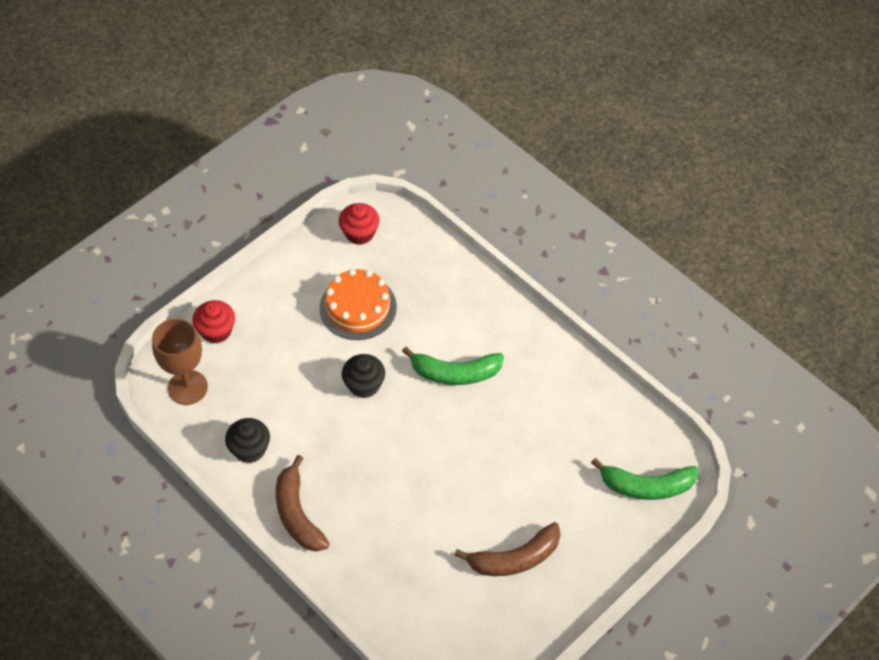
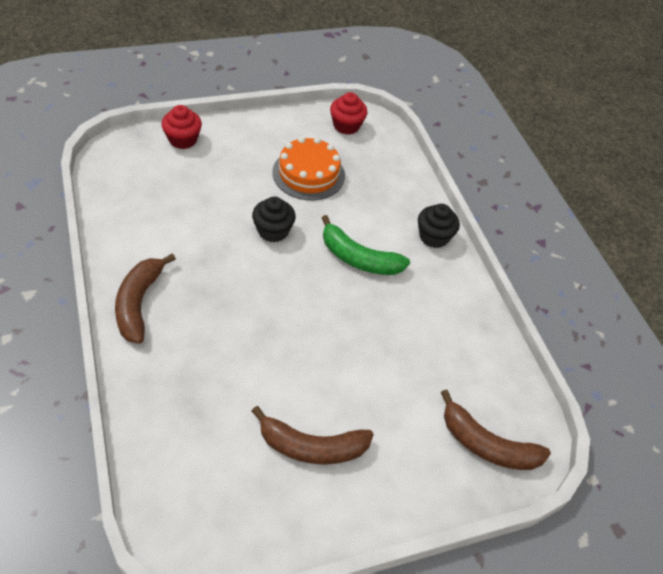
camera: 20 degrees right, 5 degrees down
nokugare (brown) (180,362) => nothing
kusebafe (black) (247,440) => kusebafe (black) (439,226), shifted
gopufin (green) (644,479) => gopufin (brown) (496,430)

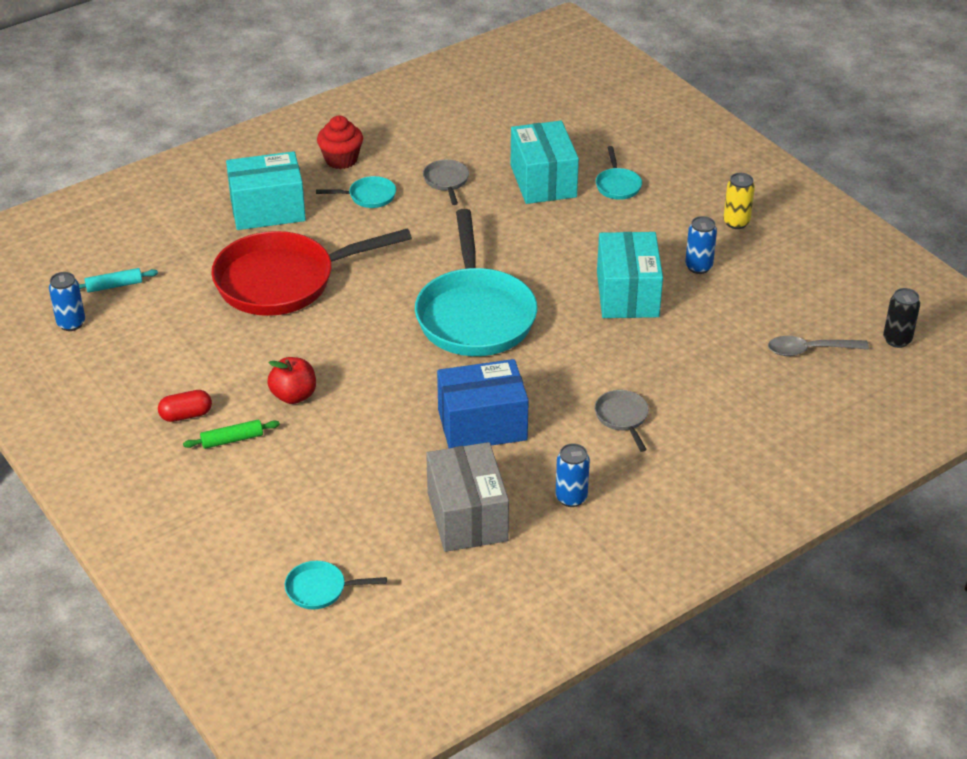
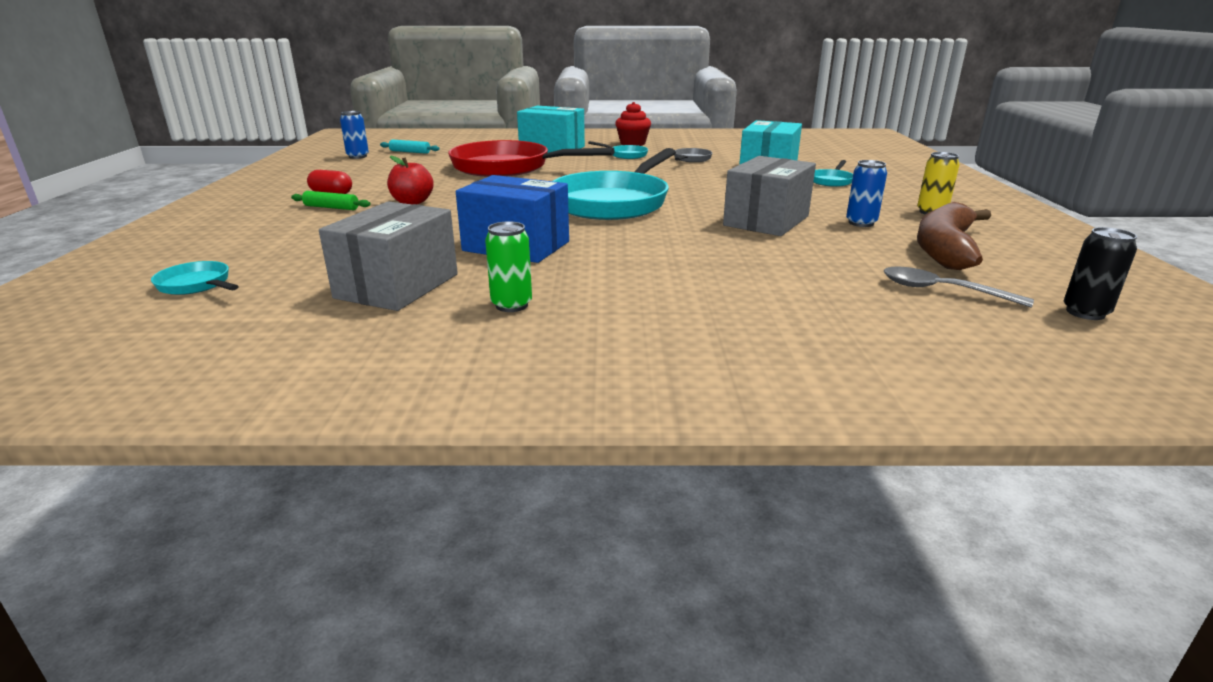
camera: 35 degrees right, 15 degrees down
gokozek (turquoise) (630,275) => gokozek (grey) (769,196)
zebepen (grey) (622,421) => nothing
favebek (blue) (573,475) => favebek (green) (508,266)
nothing => gopufin (brown) (954,236)

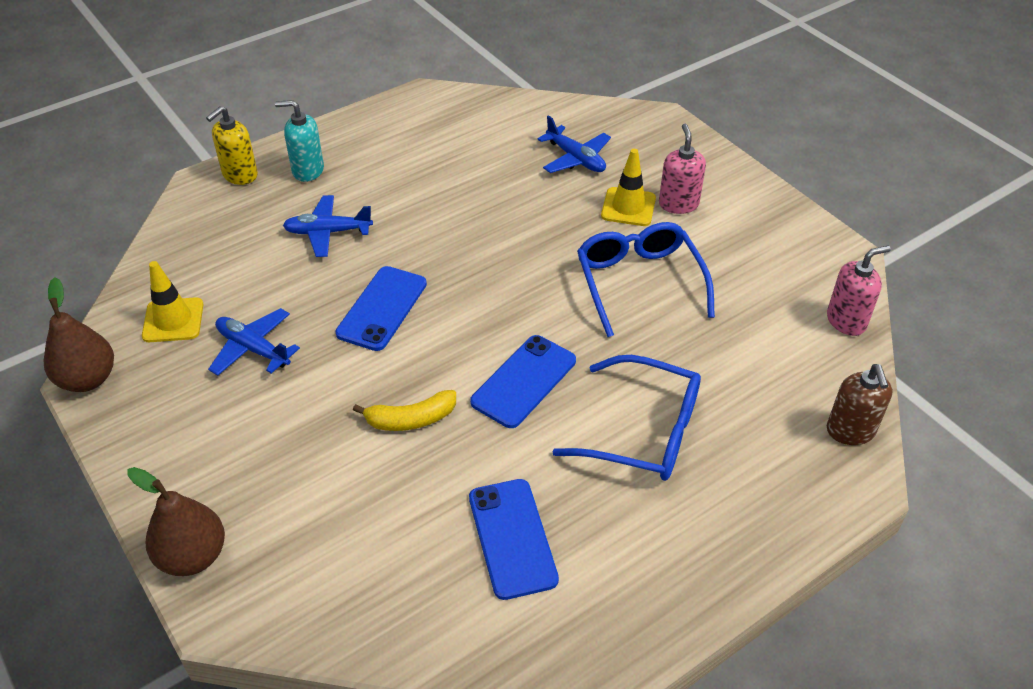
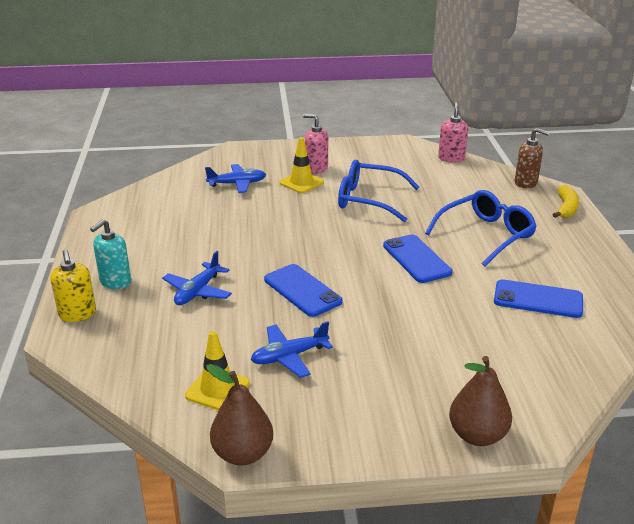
camera: 60 degrees left, 15 degrees down
gopufin (yellow) (404,410) => gopufin (yellow) (565,201), shifted

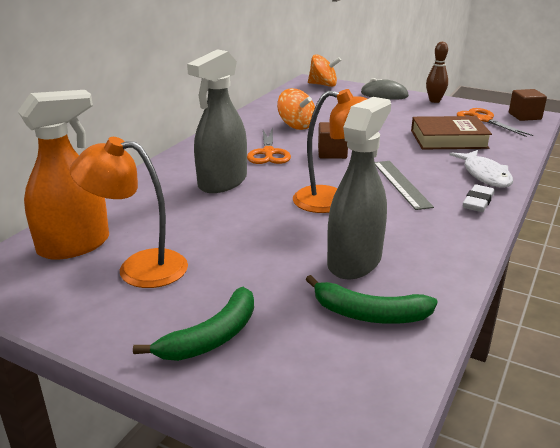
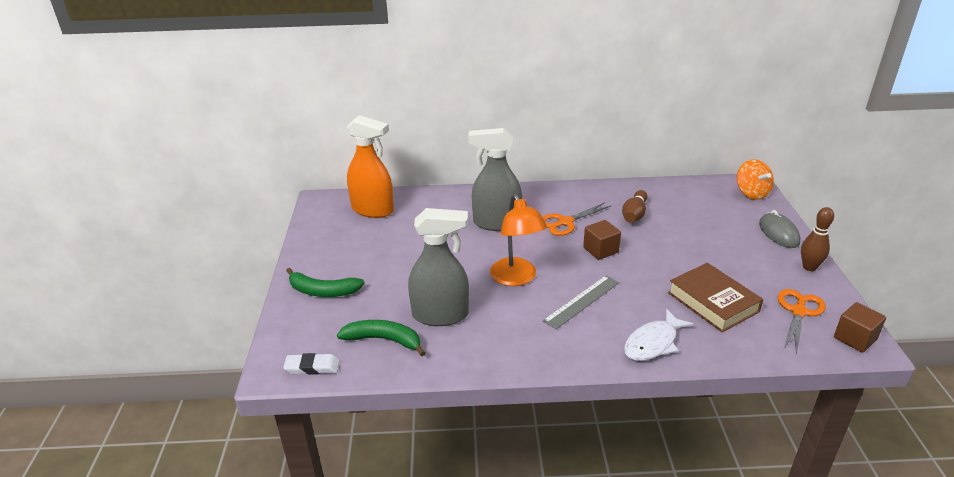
camera: 60 degrees right, 5 degrees up
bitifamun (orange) (296,109) => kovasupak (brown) (634,206)
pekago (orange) (129,212) => nothing
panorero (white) (479,198) => panorero (white) (311,364), shifted
gopufin (green) (372,299) => gopufin (green) (381,338), 120 degrees clockwise

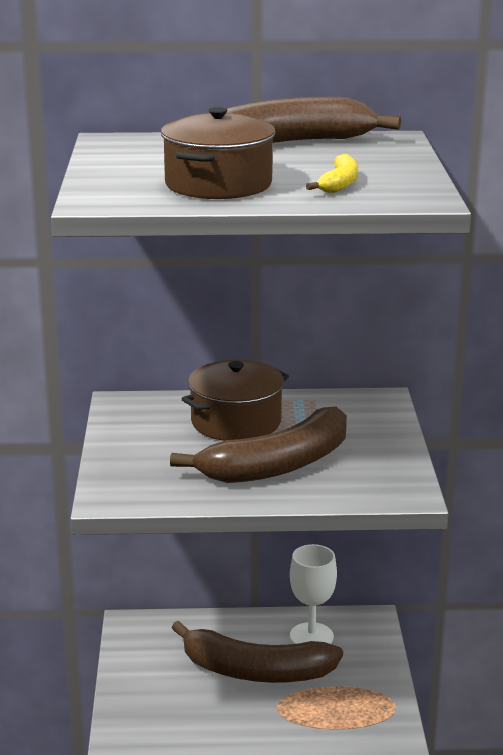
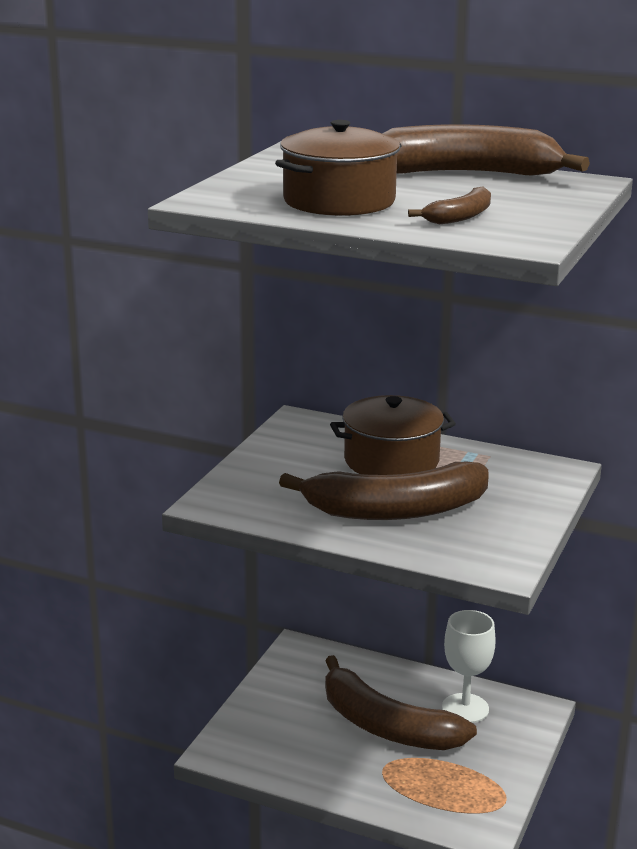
camera: 25 degrees right, 0 degrees up
gopufin (yellow) (332,173) => gopufin (brown) (449,205)

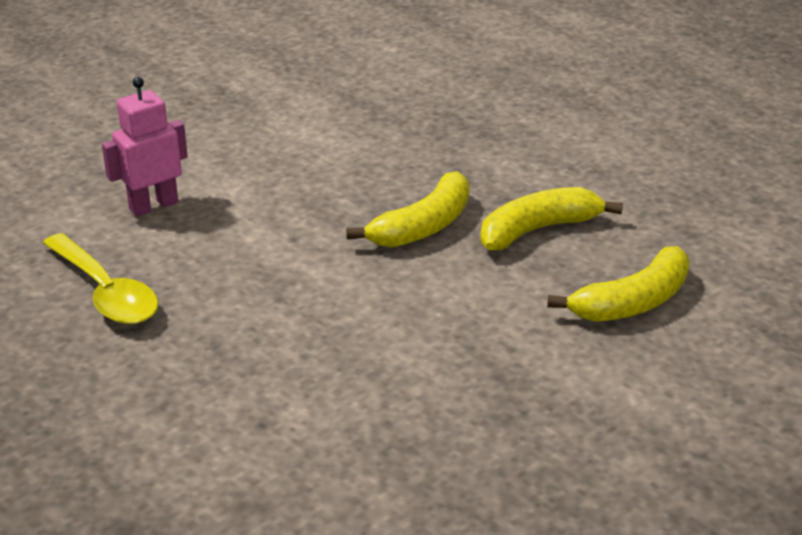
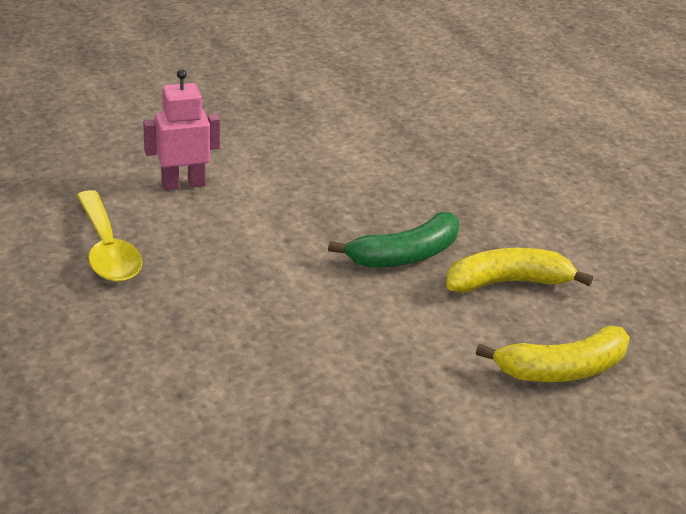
camera: 15 degrees right, 0 degrees up
gopufin (yellow) (408,209) => gopufin (green) (393,240)

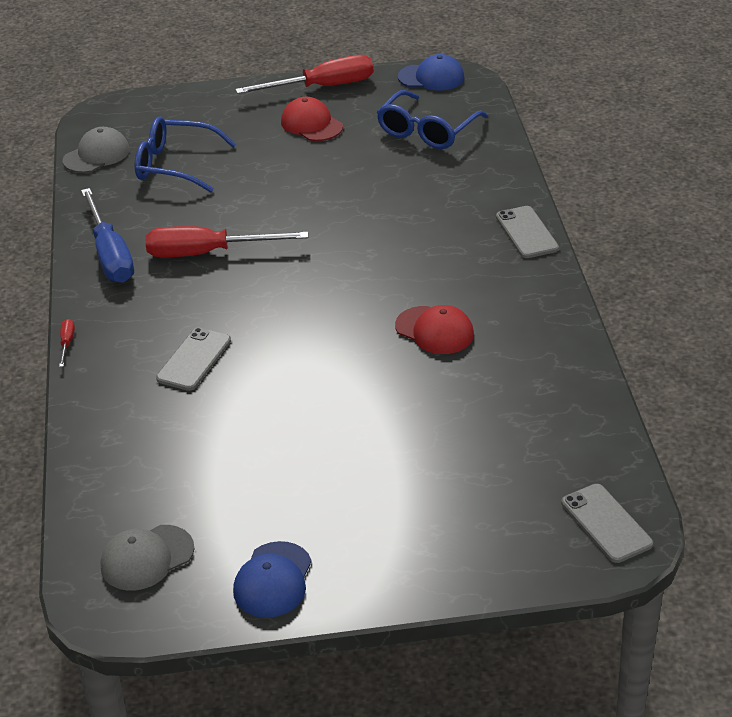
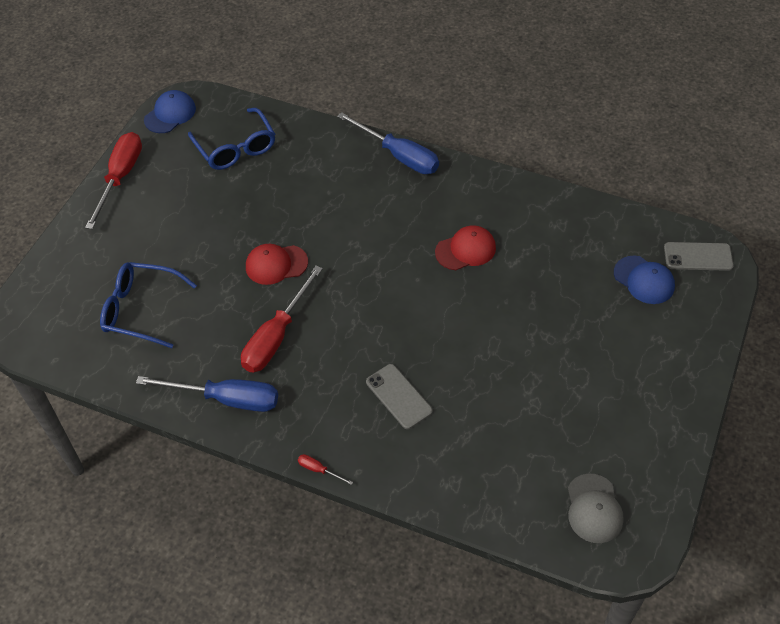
camera: 60 degrees left, 15 degrees up
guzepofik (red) (312,119) => guzepofik (red) (277,264), shifted
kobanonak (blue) (185,154) => kobanonak (blue) (148,305), 60 degrees clockwise
guzepofik (grey) (96,150) => nothing
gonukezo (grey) (527,232) => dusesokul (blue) (388,143)
guzepofik (blue) (272,579) => guzepofik (blue) (644,280), shifted

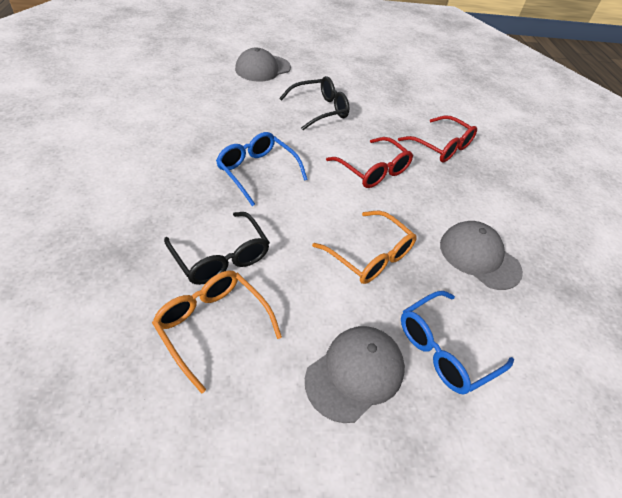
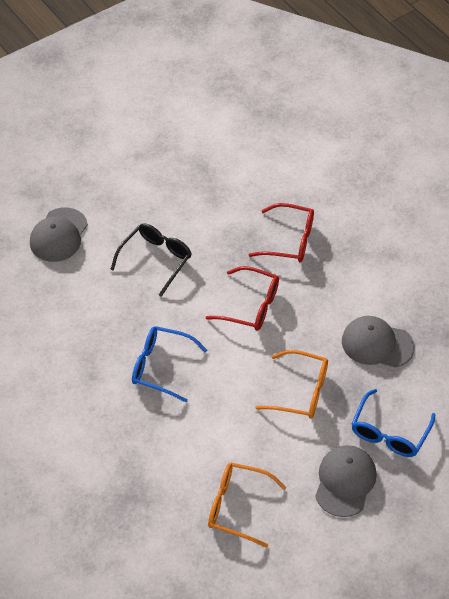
camera: 25 degrees left, 5 degrees up
kobanonak (black) (217,248) => nothing

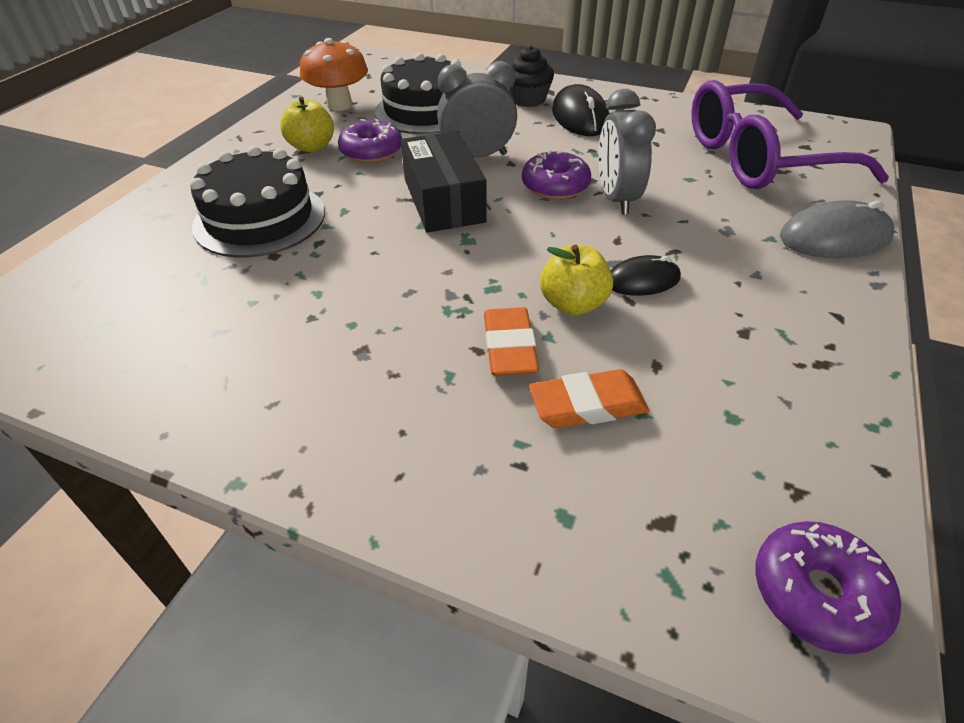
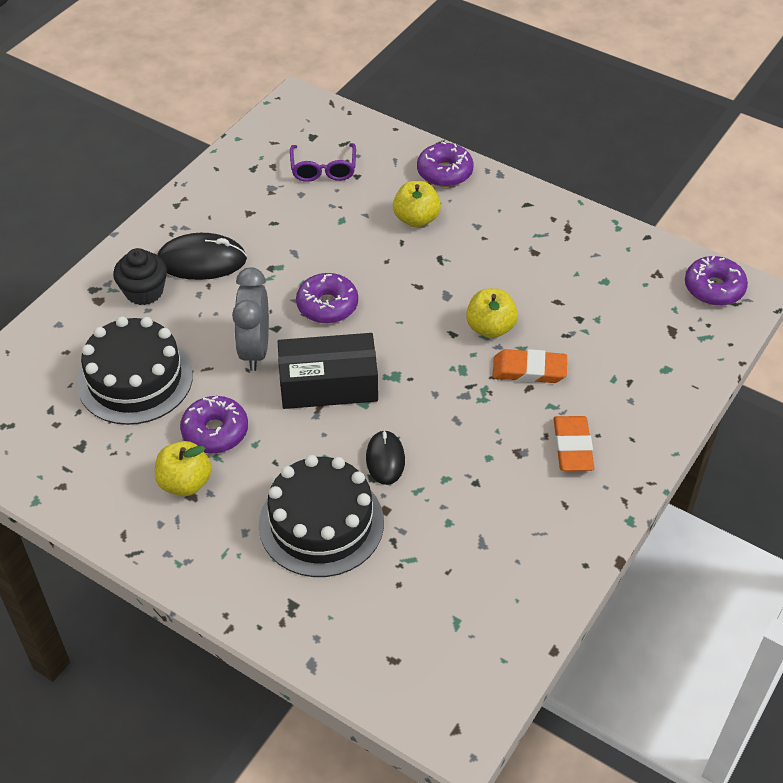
camera: 80 degrees left, 5 degrees up
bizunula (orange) (334,74) => nothing
kobanonak (purple) (790,134) => kobanonak (purple) (323,162), x0.46
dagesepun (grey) (627,152) => nothing
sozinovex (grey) (837,229) => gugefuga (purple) (445,164)
sozinovex (black) (646,275) => sozinovex (black) (385,457), shifted
panorero (orange) (589,398) => panorero (orange) (574,443), shifted
nothing => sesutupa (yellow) (417,204)

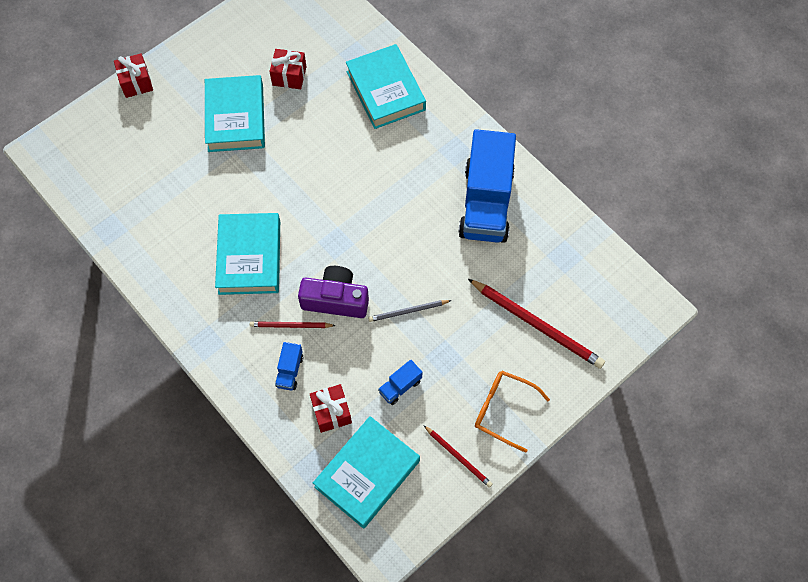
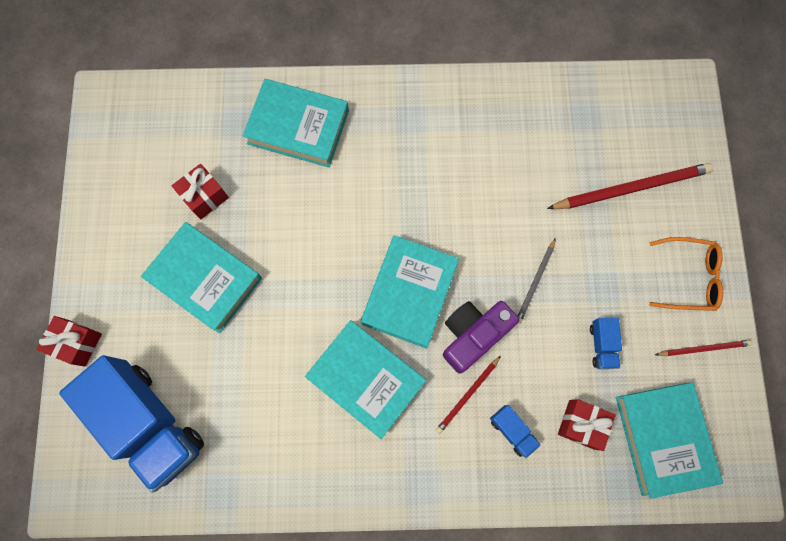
camera: 50 degrees left, 10 degrees up
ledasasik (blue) (487,186) => ledasasik (blue) (131,424), shifted
kobanonak (orange) (512,412) => kobanonak (orange) (686,274), 150 degrees counterclockwise
nothing => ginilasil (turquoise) (410,292)

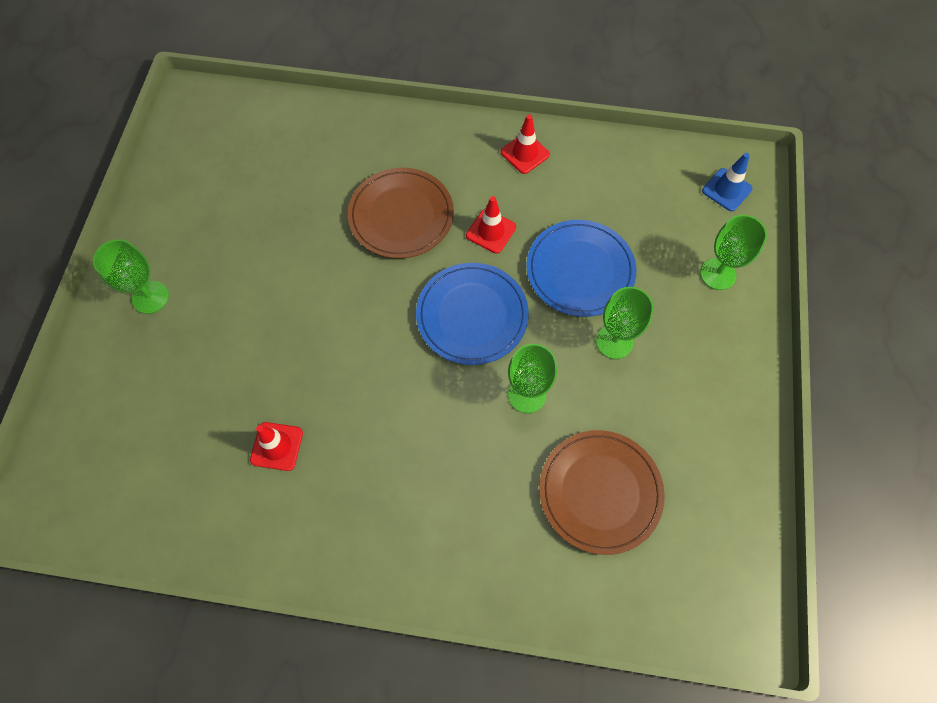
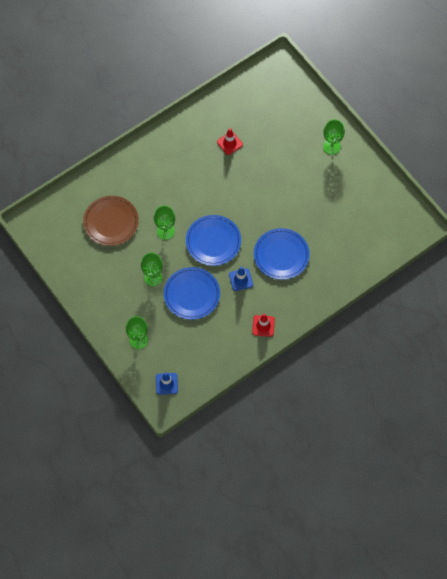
camera: 135 degrees right, 0 degrees up
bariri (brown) (401,213) => bariri (blue) (282,254)
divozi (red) (491,225) => divozi (blue) (241,279)

